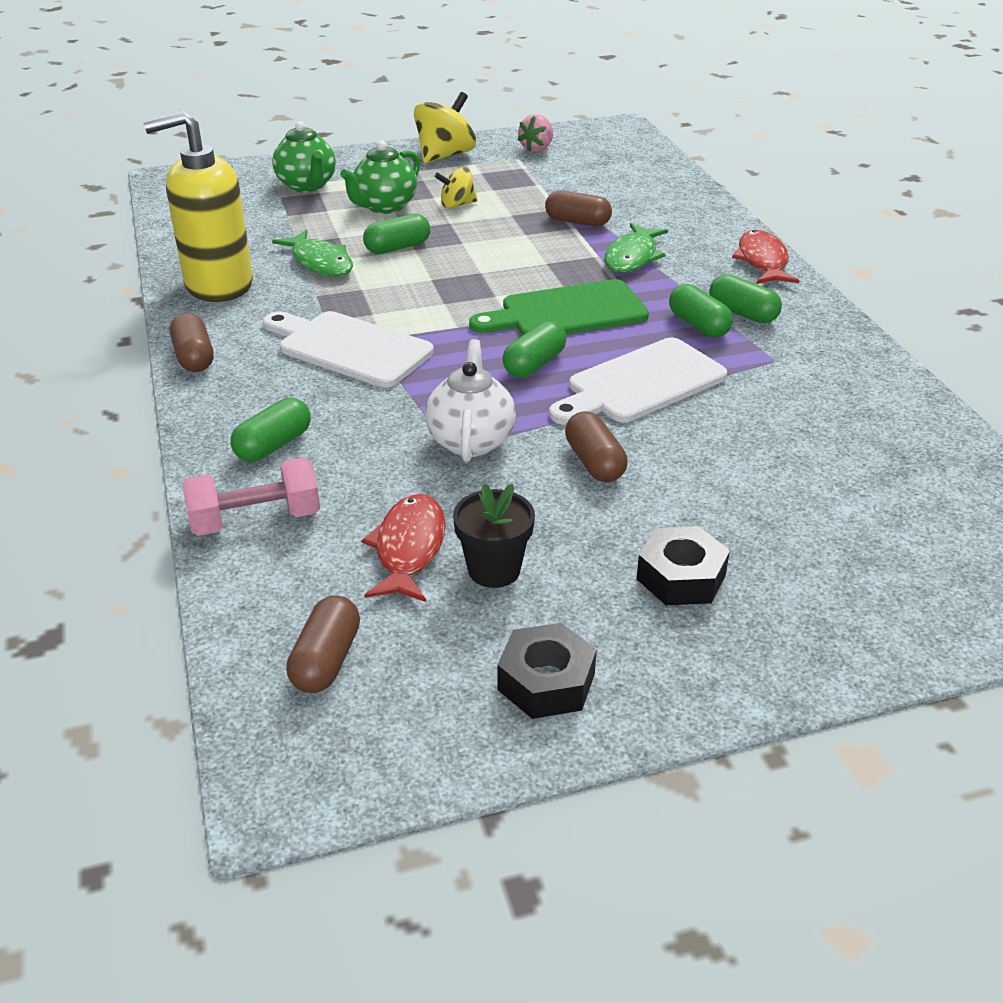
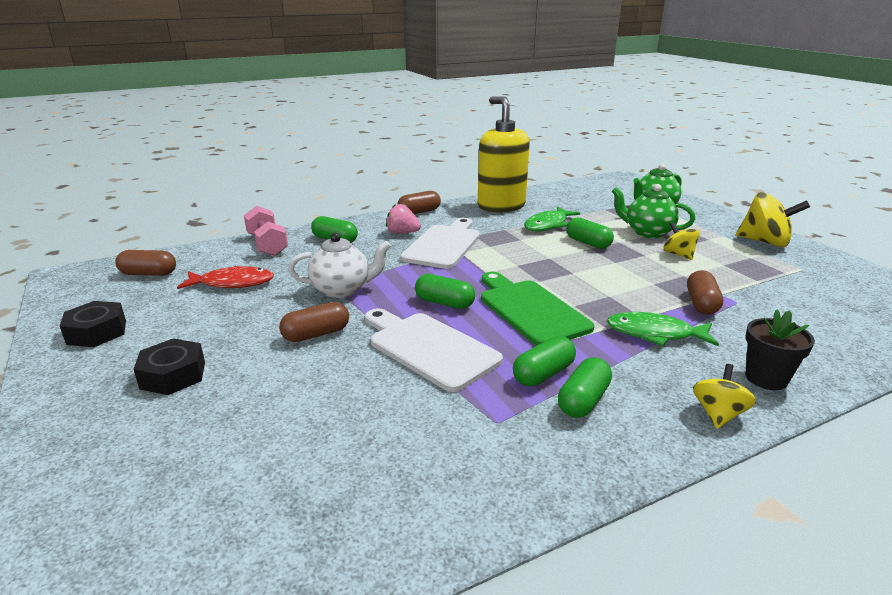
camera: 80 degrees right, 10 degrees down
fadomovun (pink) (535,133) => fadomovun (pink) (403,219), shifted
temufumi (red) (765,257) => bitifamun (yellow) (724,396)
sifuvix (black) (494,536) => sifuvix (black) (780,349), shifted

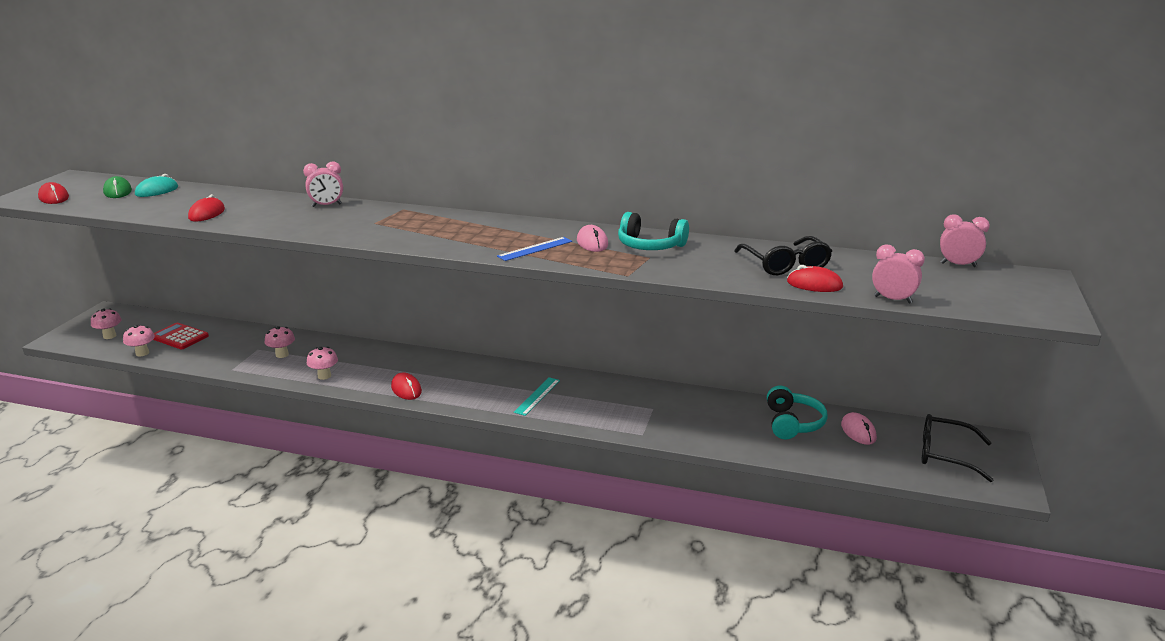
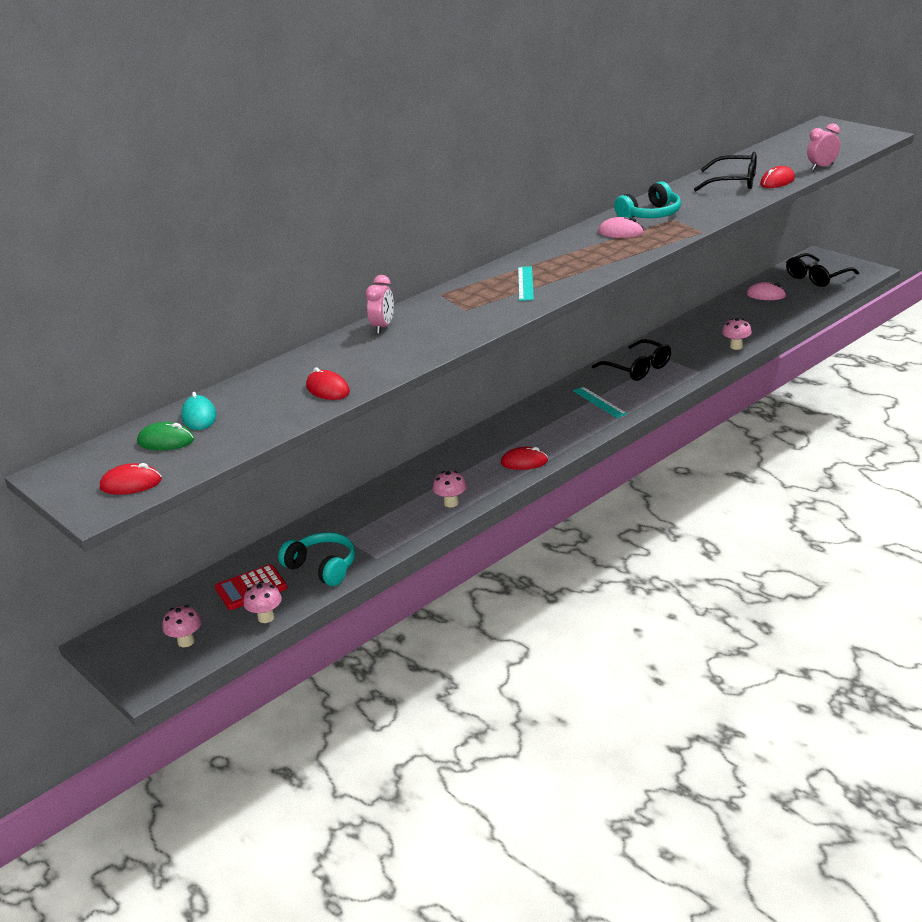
camera: 55 degrees left, 5 degrees up
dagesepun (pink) (965,240) => nothing
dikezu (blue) (534,249) => nothing
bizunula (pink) (280,342) => bizunula (pink) (737,334), shifted
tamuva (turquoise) (797,412) => tamuva (turquoise) (316,559), shifted
nothing => dikezu (turquoise) (526,283)
nothing => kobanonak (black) (631,360)

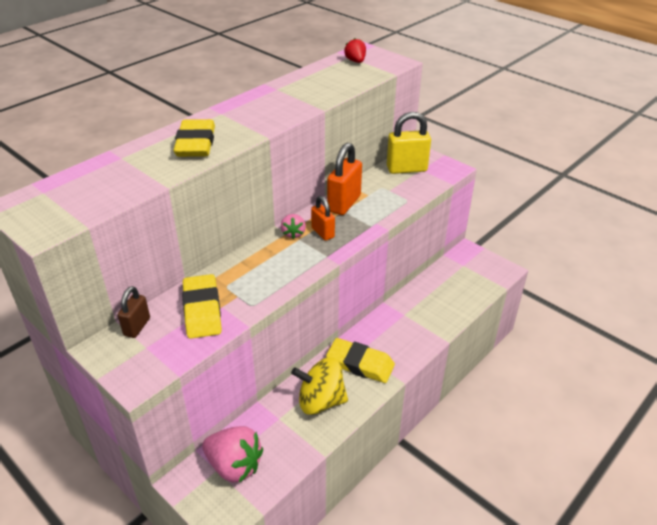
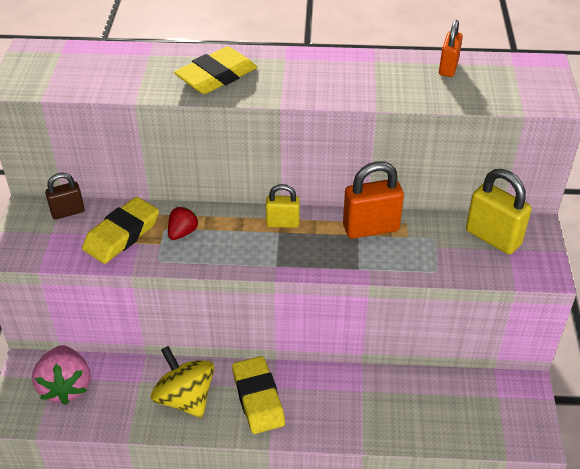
camera: 50 degrees right, 5 degrees up
fadomovun (red) (355,50) => fadomovun (red) (183,223), shifted
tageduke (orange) (323,218) => tageduke (orange) (451,48), shifted
fadomovun (pink) (293,226) => tageduke (yellow) (283,206)

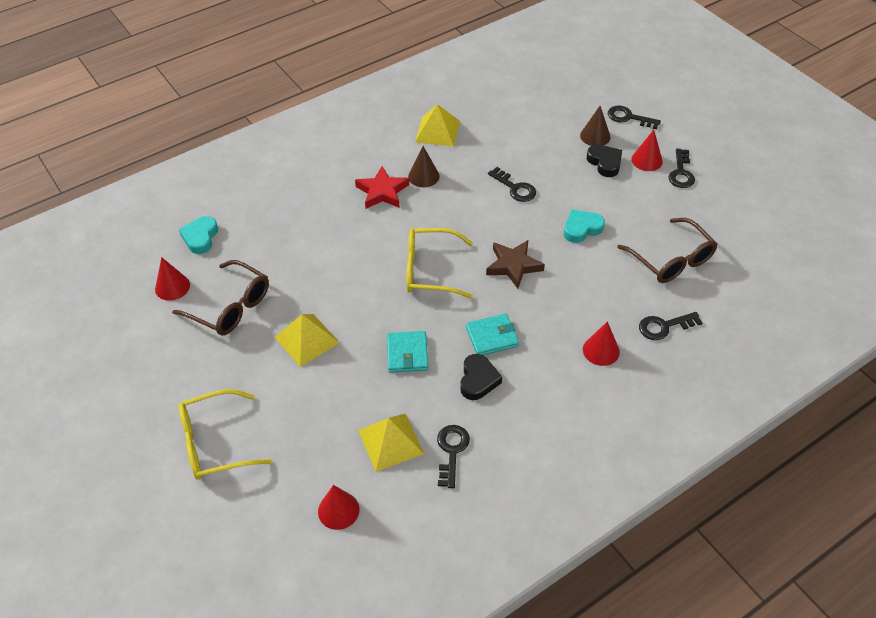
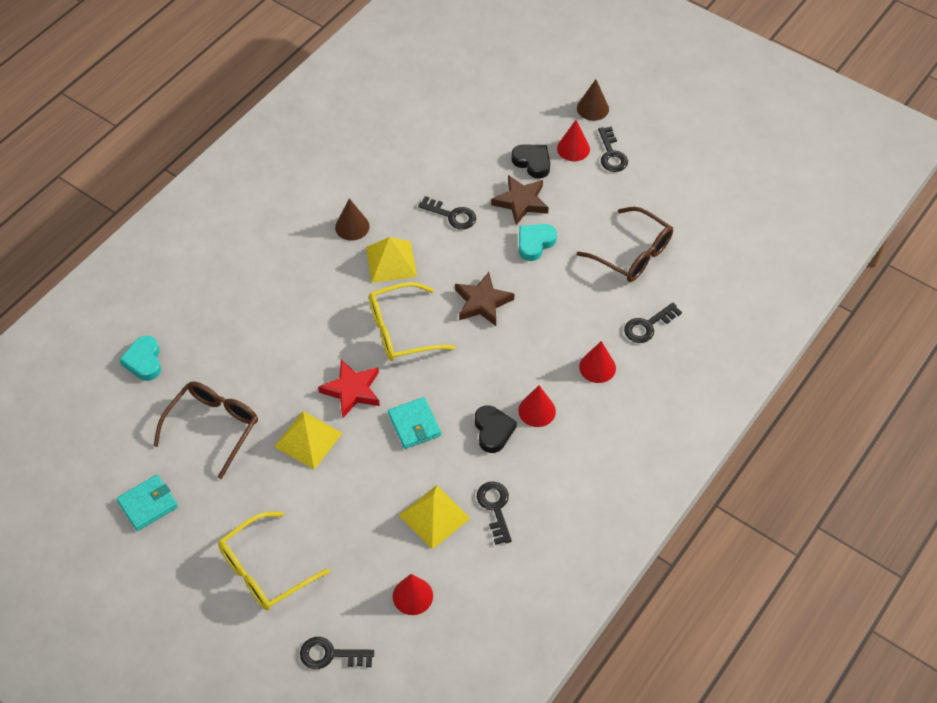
camera: 20 degrees left, 5 degrees up
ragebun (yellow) (437,125) => ragebun (yellow) (391,260), shifted
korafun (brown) (595,126) => korafun (brown) (593,100), shifted
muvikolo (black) (634,117) => muvikolo (black) (337,653), shifted
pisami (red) (382,187) => pisami (red) (349,389), shifted
korafun (red) (172,279) => korafun (red) (537,406), shifted
kobanonak (brown) (220,298) => kobanonak (brown) (205,430), 75 degrees counterclockwise
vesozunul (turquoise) (492,334) => vesozunul (turquoise) (147,503), shifted
nothing => pisami (brown) (520,200)

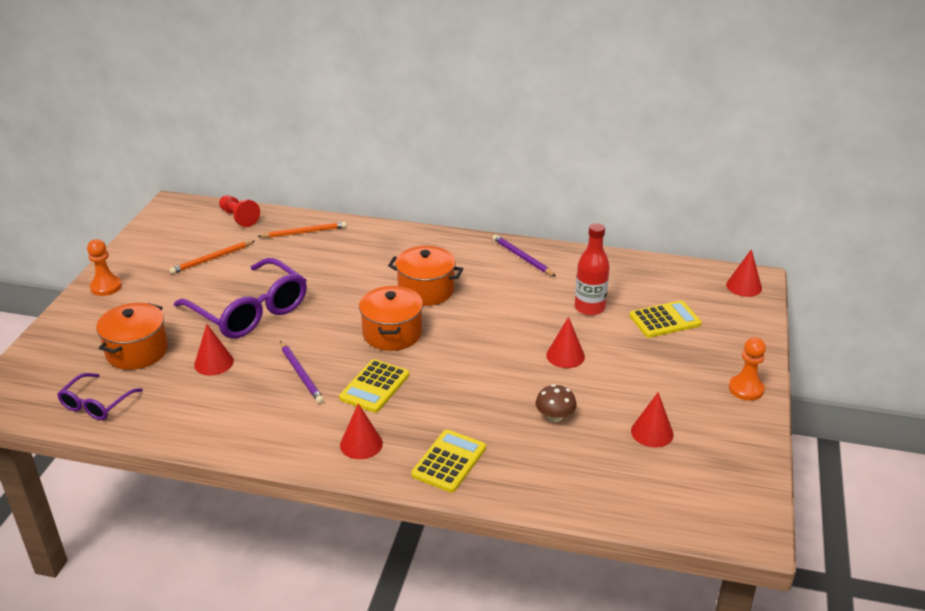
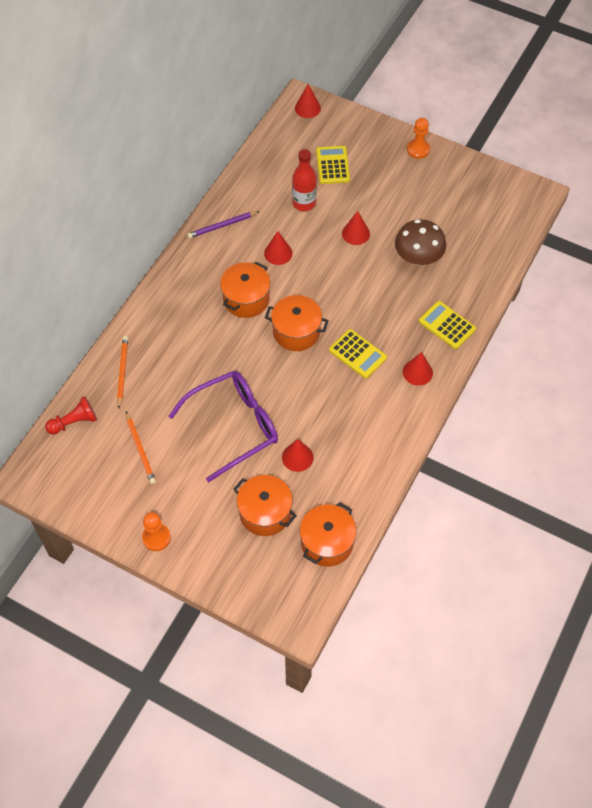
camera: 75 degrees left, 25 degrees up
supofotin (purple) (302,372) => nothing
kobanonak (purple) (100,396) => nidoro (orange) (328,534)
bizunula (brown) (556,403) => bizunula (brown) (420,242), x1.80
korafun (red) (652,420) => korafun (red) (278,248), shifted

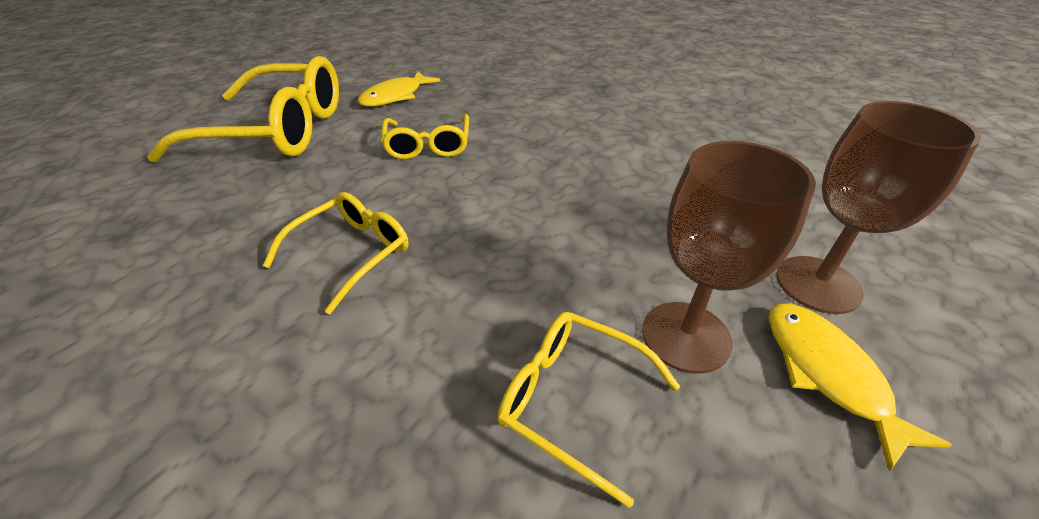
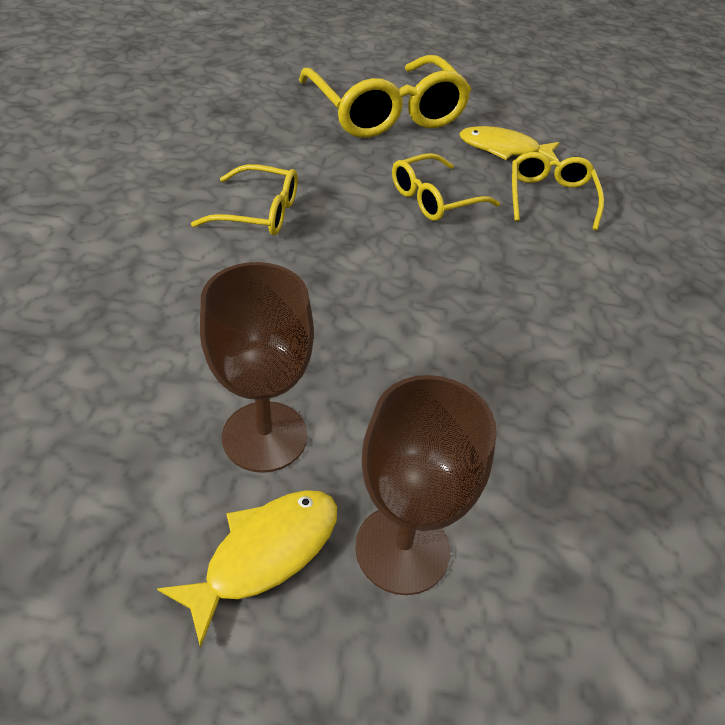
camera: 60 degrees right, 5 degrees up
kobanonak (yellow) (589,410) => kobanonak (yellow) (558,191), shifted

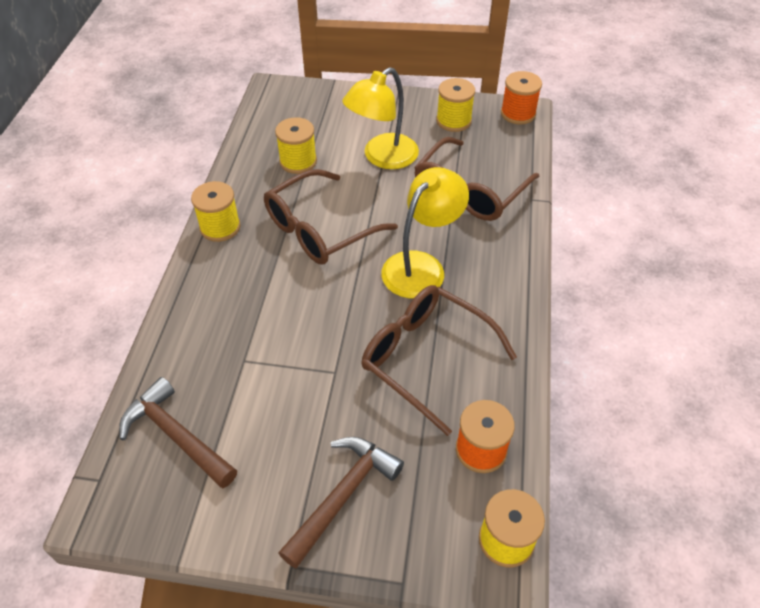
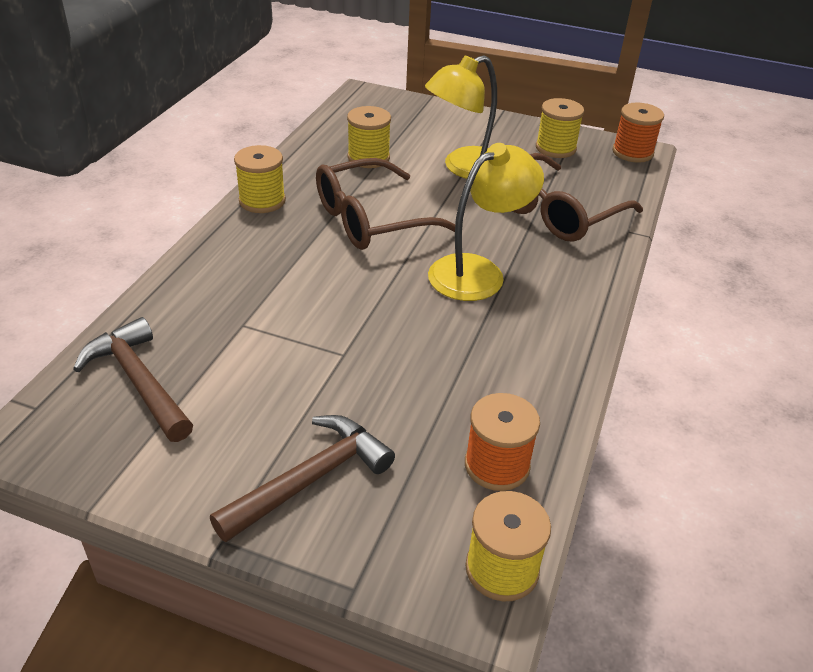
camera: 10 degrees right, 10 degrees down
kobanonak (brown) (439,360) => nothing

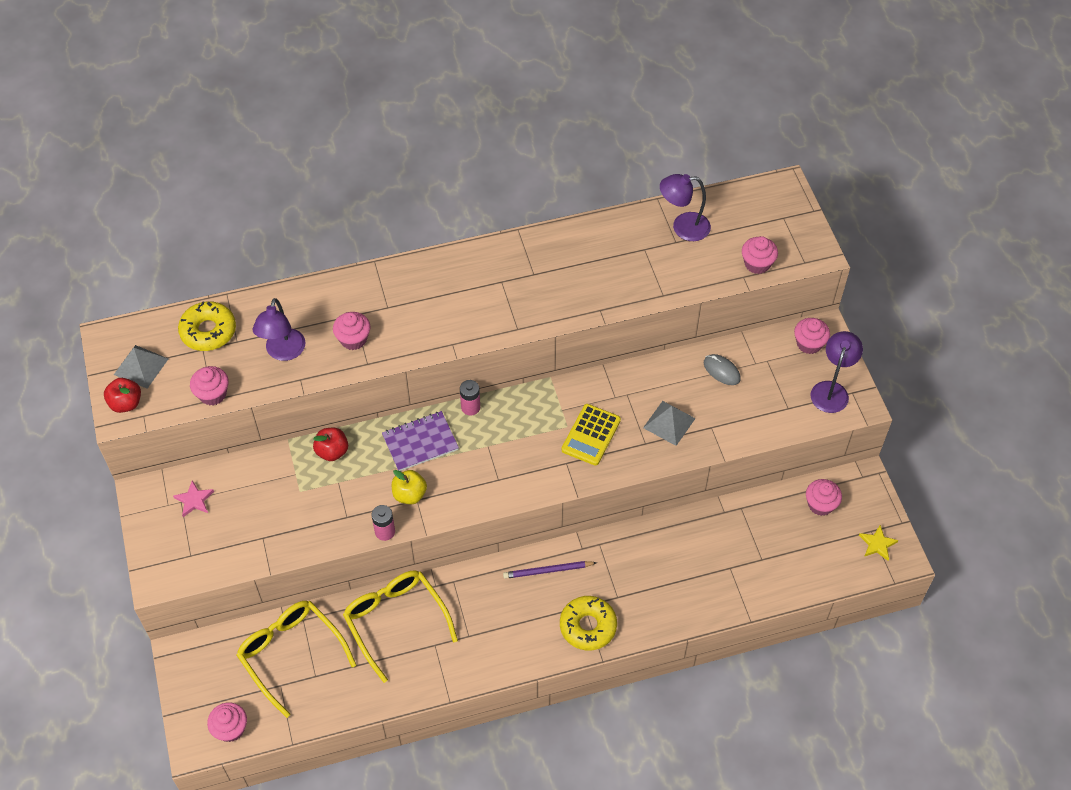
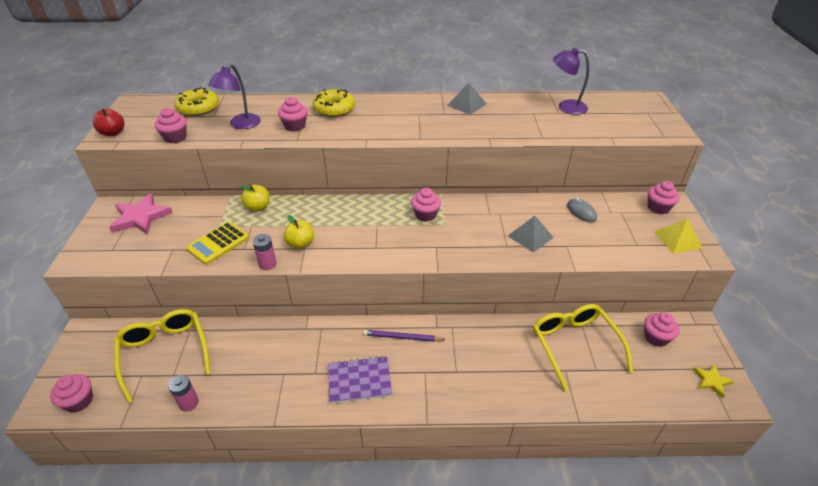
camera: 15 degrees right, 15 degrees down
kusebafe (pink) (760,255) => kusebafe (pink) (426,205), shifted
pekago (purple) (836,372) => ragebun (yellow) (678,236)
ragebun (grey) (141,367) => ragebun (grey) (466,98), shifted
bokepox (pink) (470,398) => bokepox (pink) (183,393), shifted
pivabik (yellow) (591,435) => pivabik (yellow) (217,243), shifted
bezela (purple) (420,441) => bezela (purple) (360,380), shifted
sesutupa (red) (330,444) => sesutupa (yellow) (255,198)
pisami (pink) (193,498) => pisami (pink) (141,214), x1.82
kobanonak (yellow) (400,626) => kobanonak (yellow) (583,348), shifted
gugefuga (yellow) (588,623) => gugefuga (yellow) (333,103), shifted

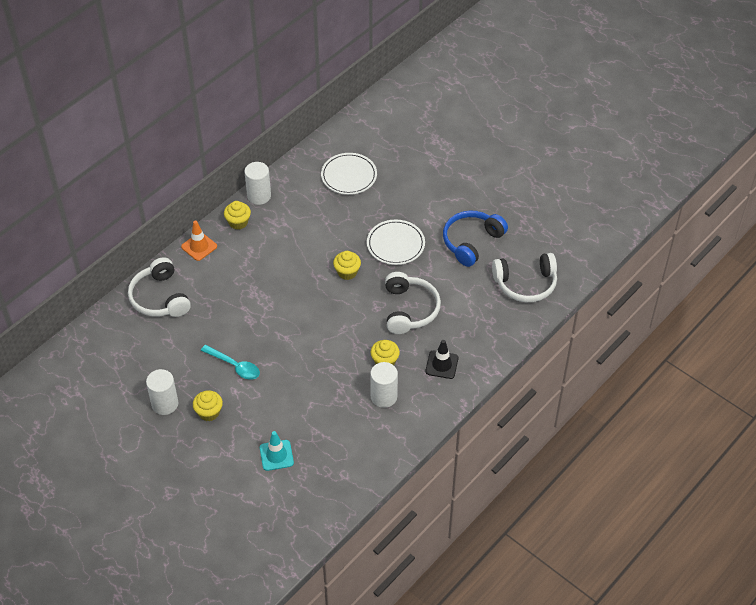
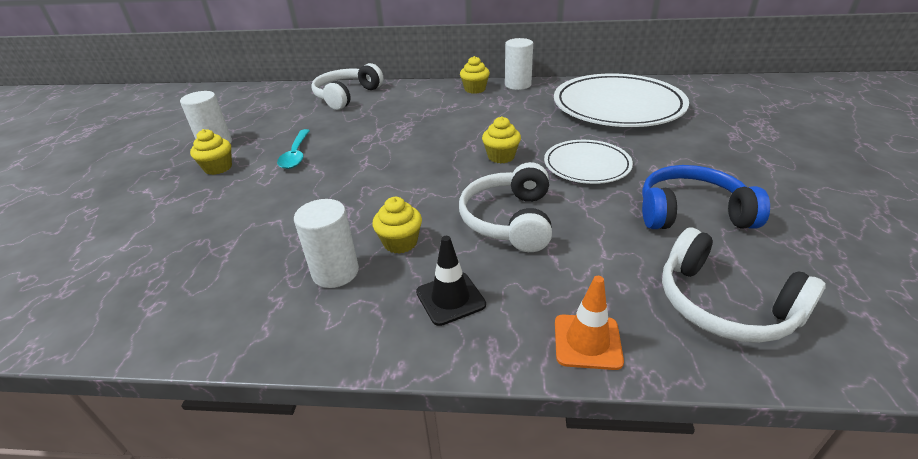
camera: 55 degrees right, 15 degrees down
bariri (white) (349,174) => bariri (white) (621,100), x1.83
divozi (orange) (199,241) => divozi (orange) (589,323), shifted
tamuva (white) (413,303) => tamuva (white) (505,207), 135 degrees clockwise
divozi (turquoise) (277,451) => nothing

